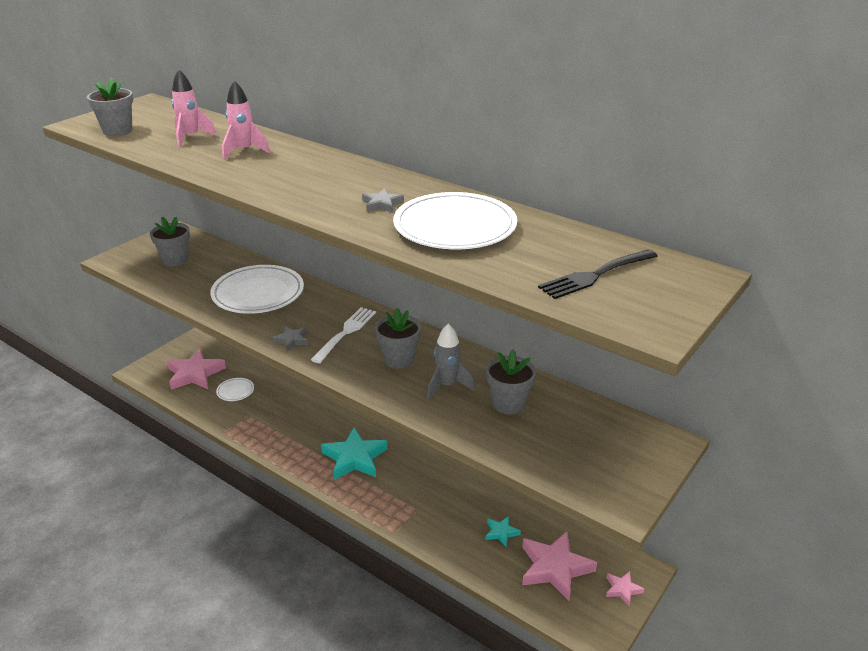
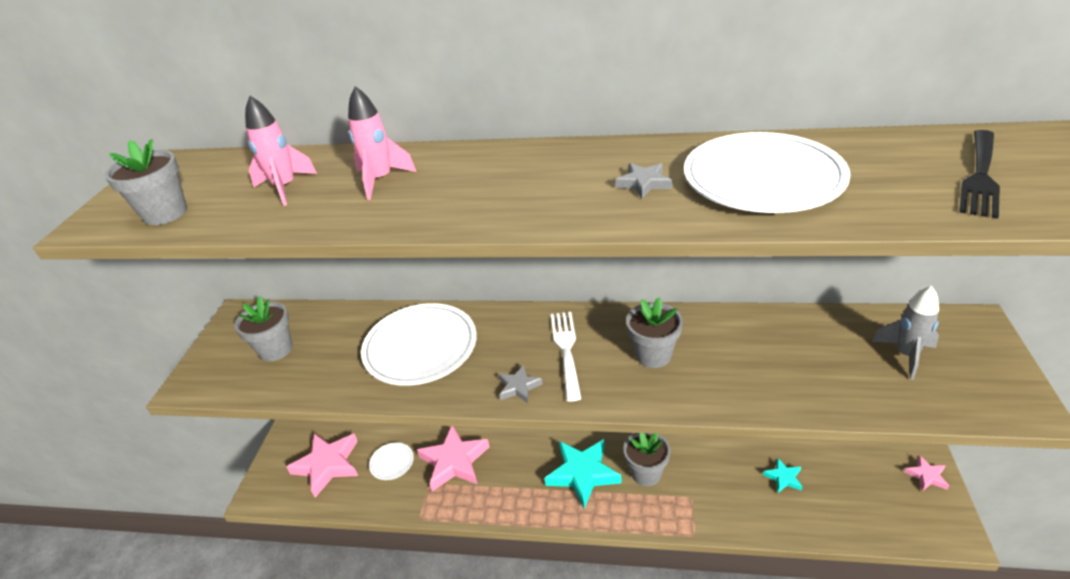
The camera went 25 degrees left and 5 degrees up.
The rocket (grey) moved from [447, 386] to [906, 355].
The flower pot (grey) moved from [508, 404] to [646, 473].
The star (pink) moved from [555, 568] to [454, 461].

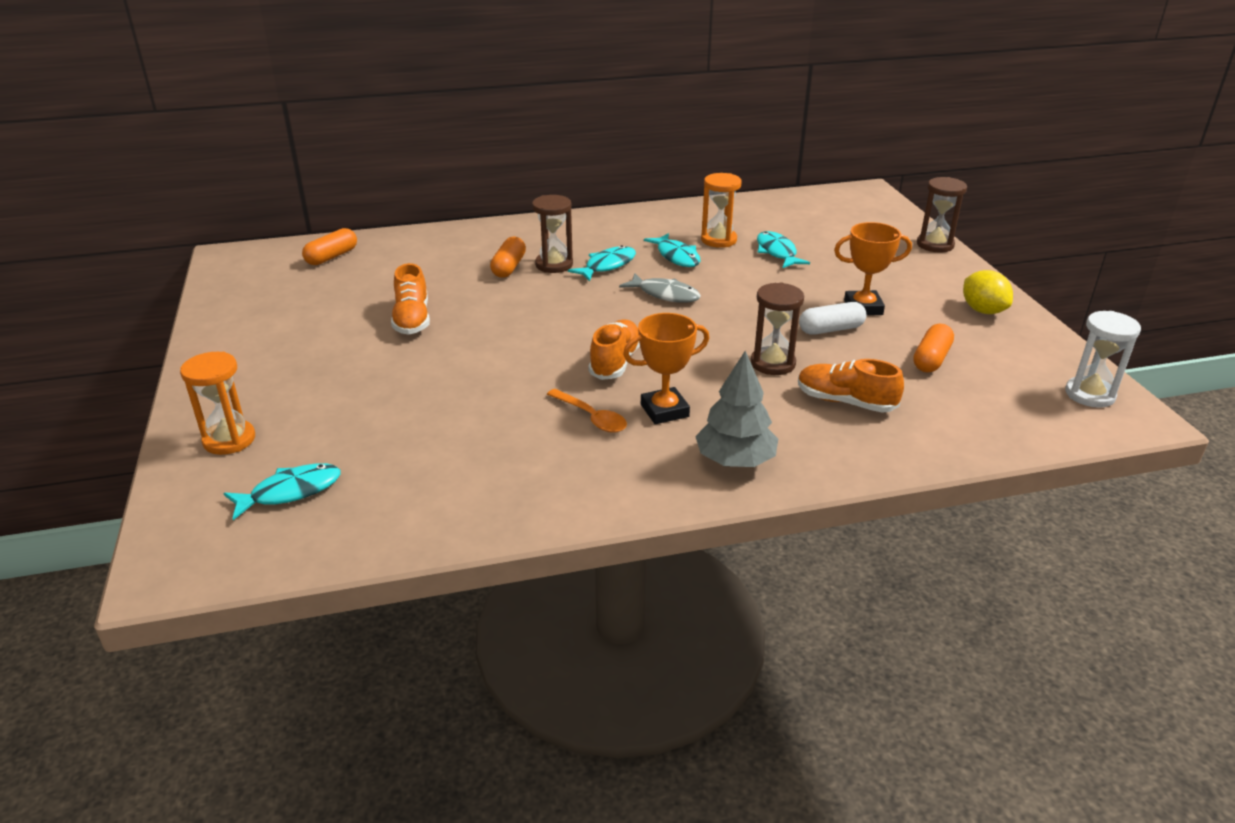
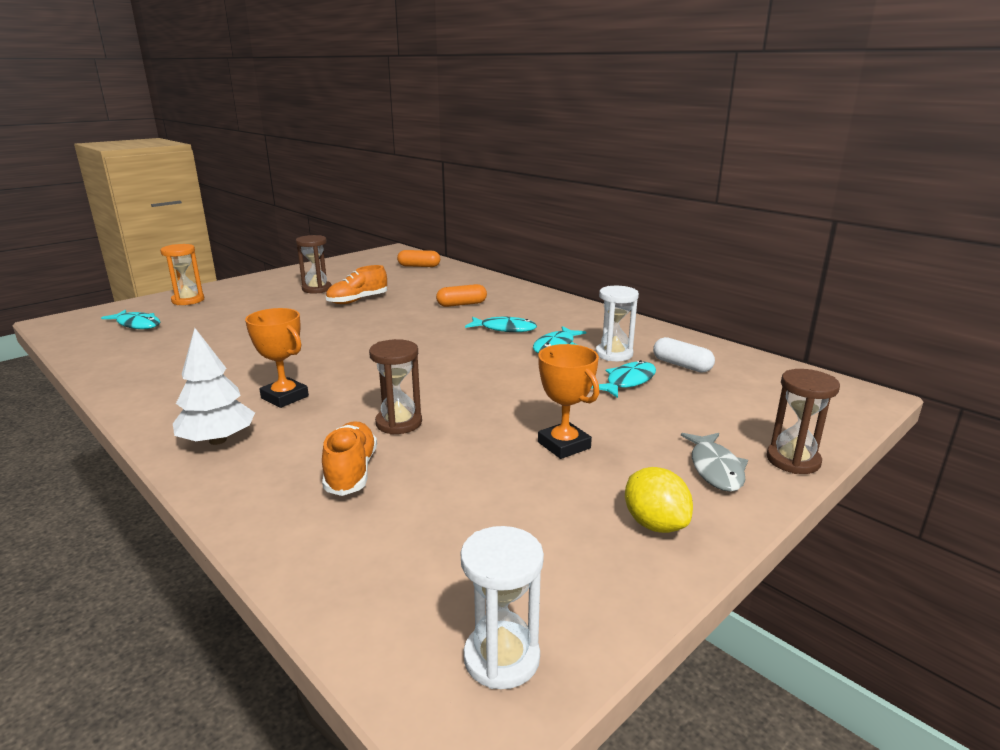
The camera went 60 degrees right and 10 degrees down.
The hourglass (orange) at [718, 240] became the hourglass (white) at [614, 354].
The hourglass (brown) moved from [554, 265] to [317, 289].
The lemon (yellow) at [983, 310] turned 60 degrees counterclockwise.
The fish (grey) moved from [665, 294] to [715, 469].
The capsule (white) moved from [831, 329] to [681, 365].
The shoe (orange) at [615, 362] disappeared.
The capsule (orange) at [931, 359] disappeared.
The tree (grey) at [735, 461] became the tree (white) at [217, 440].
The spoon (orange) at [591, 417] disappeared.

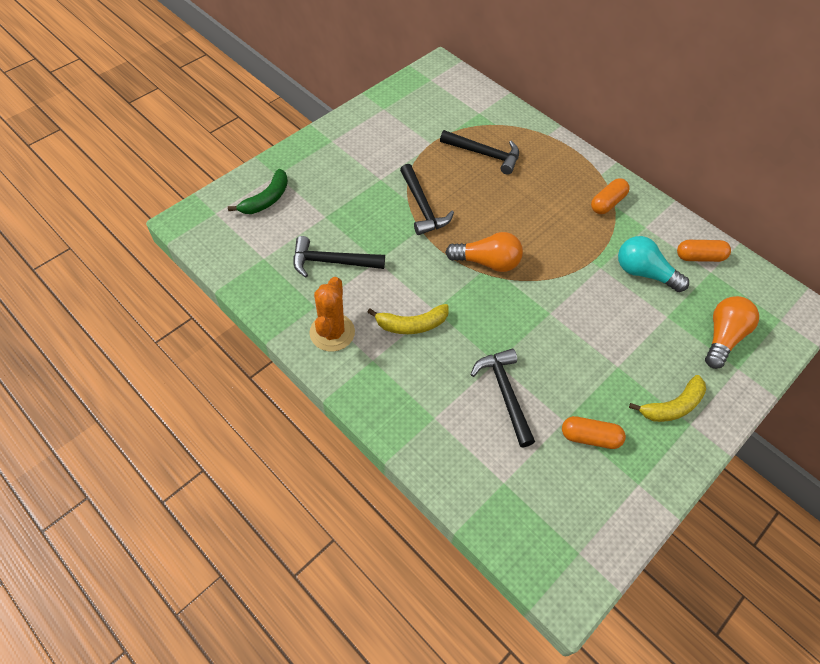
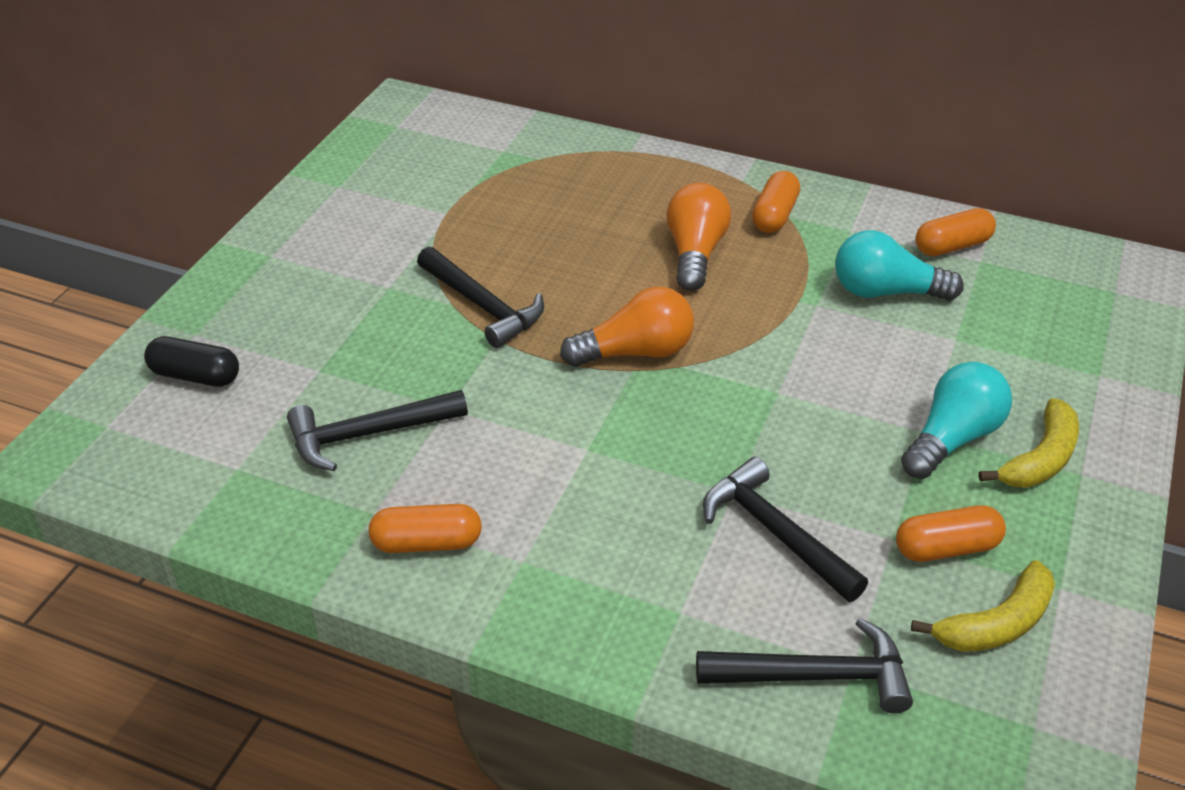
The camera went 20 degrees left and 15 degrees down.
The hammer (black) moved from [484, 154] to [815, 676].
The banana (green) at [266, 199] was replaced by the capsule (black) at [195, 376].
The cactus (orange) at [332, 332] was replaced by the capsule (orange) at [427, 543].
The light bulb (orange) moved from [722, 337] to [695, 253].
The banana (yellow) moved from [412, 324] to [996, 623].
The light bulb (turquoise) at [952, 438] appeared.

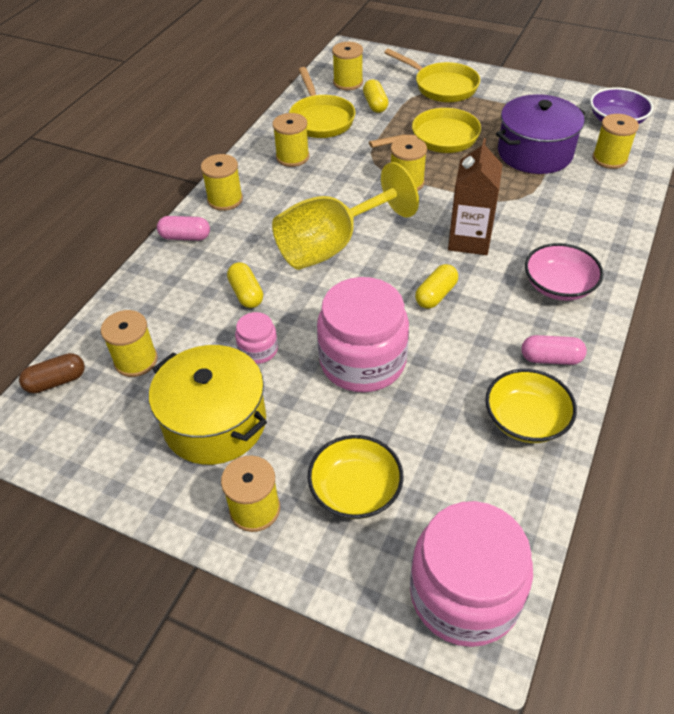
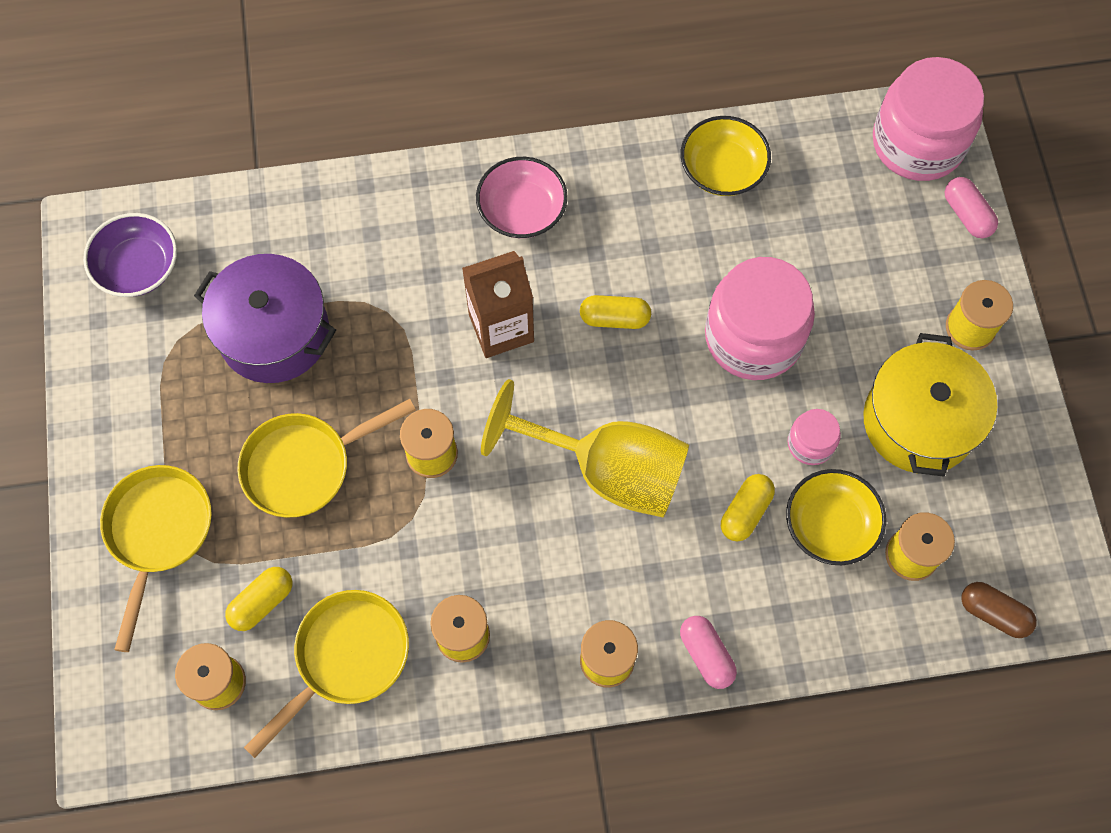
The camera went 125 degrees left and 20 degrees up.
The pan (yellow) at [439, 138] turned 60 degrees counterclockwise.
The spool (yellow) at [609, 159] disappeared.
The capsule (pink) moved from [551, 359] to [967, 214].
The bowl (yellow) moved from [355, 490] to [830, 525].

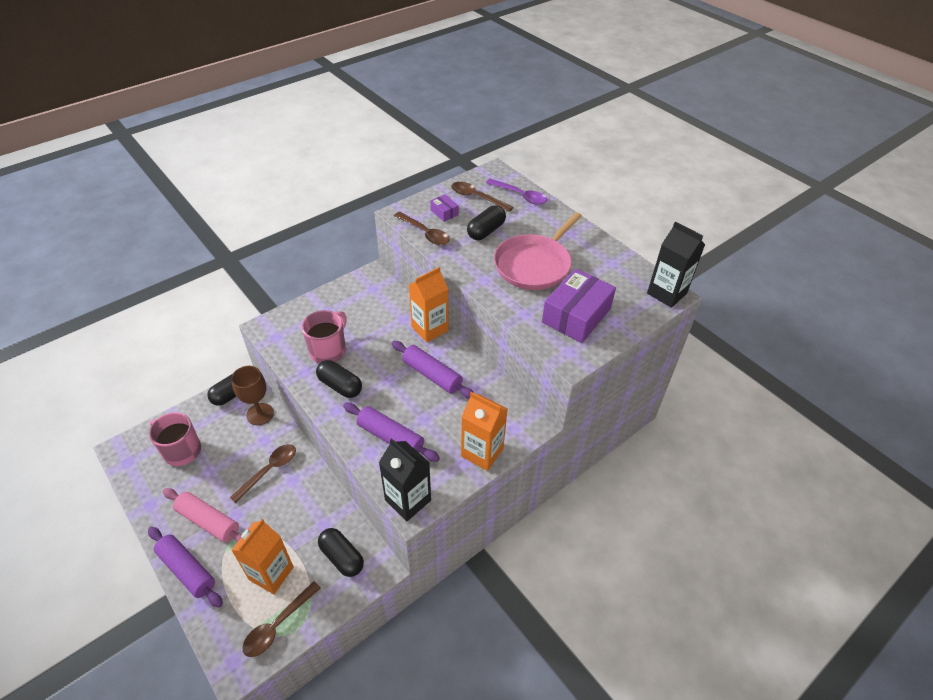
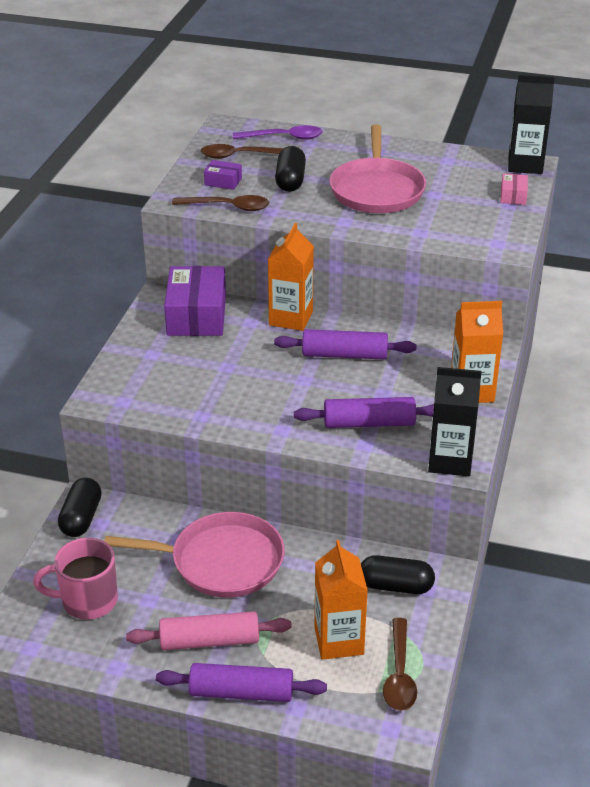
The camera went 35 degrees left and 10 degrees down.
The box (purple) moved from [576, 315] to [196, 315].
The mug (pink) at [328, 350] disappeared.
The capsule (black) at [340, 386] disappeared.
The goblet (brown) at [260, 414] disappeared.
The spoon (brown) at [269, 470] was replaced by the pan (pink) at [221, 561].
The box (pink) at [513, 196] appeared.

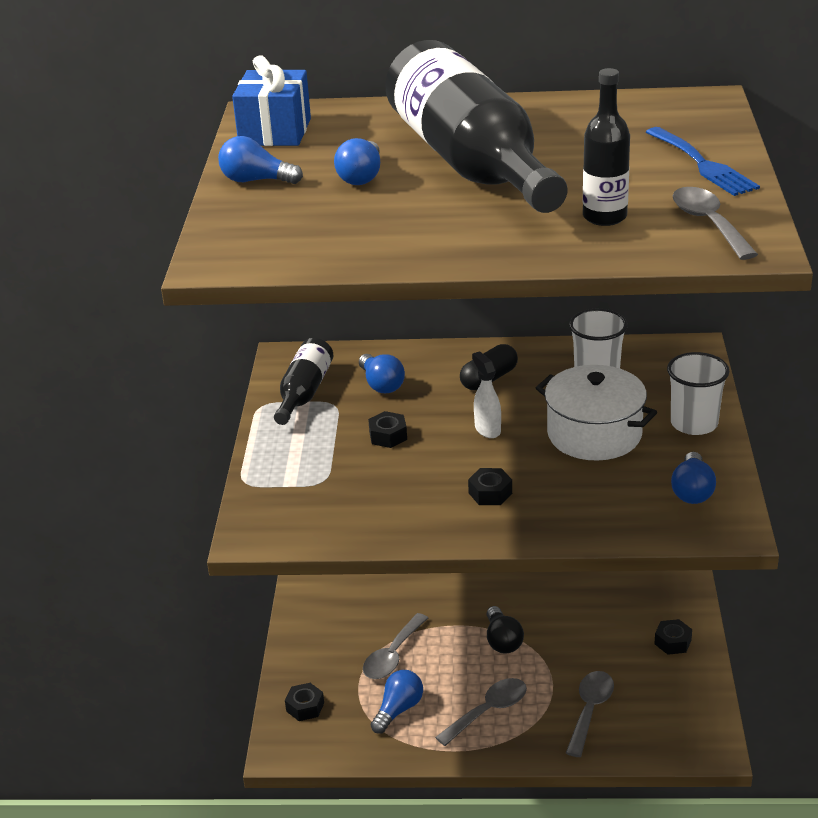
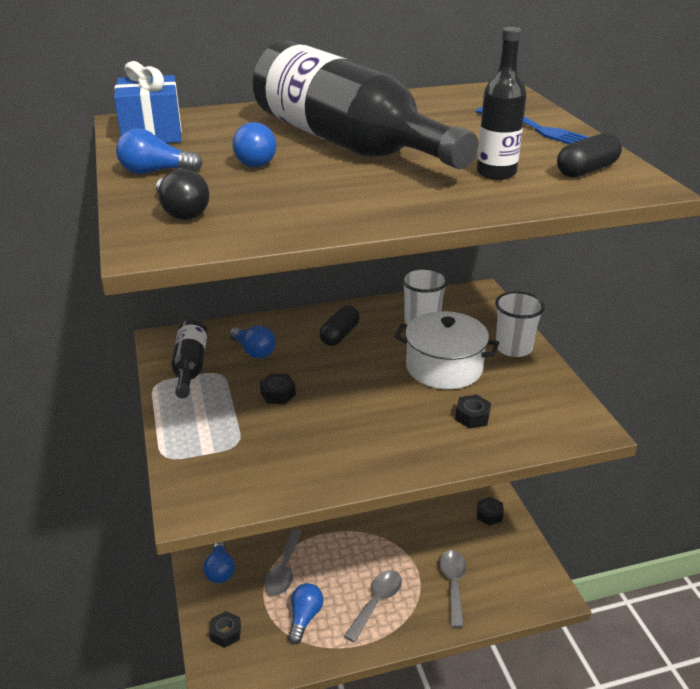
The camera went 20 degrees left and 0 degrees up.
The spoon (grey) at [709, 223] was replaced by the capsule (black) at [586, 170].
The spray bottle (white) at [487, 429] disappeared.
The light bulb (blue) moved from [692, 491] to [220, 570].
The nut (black) moved from [490, 493] to [472, 417].
The light bulb (black) moved from [502, 641] to [181, 212].

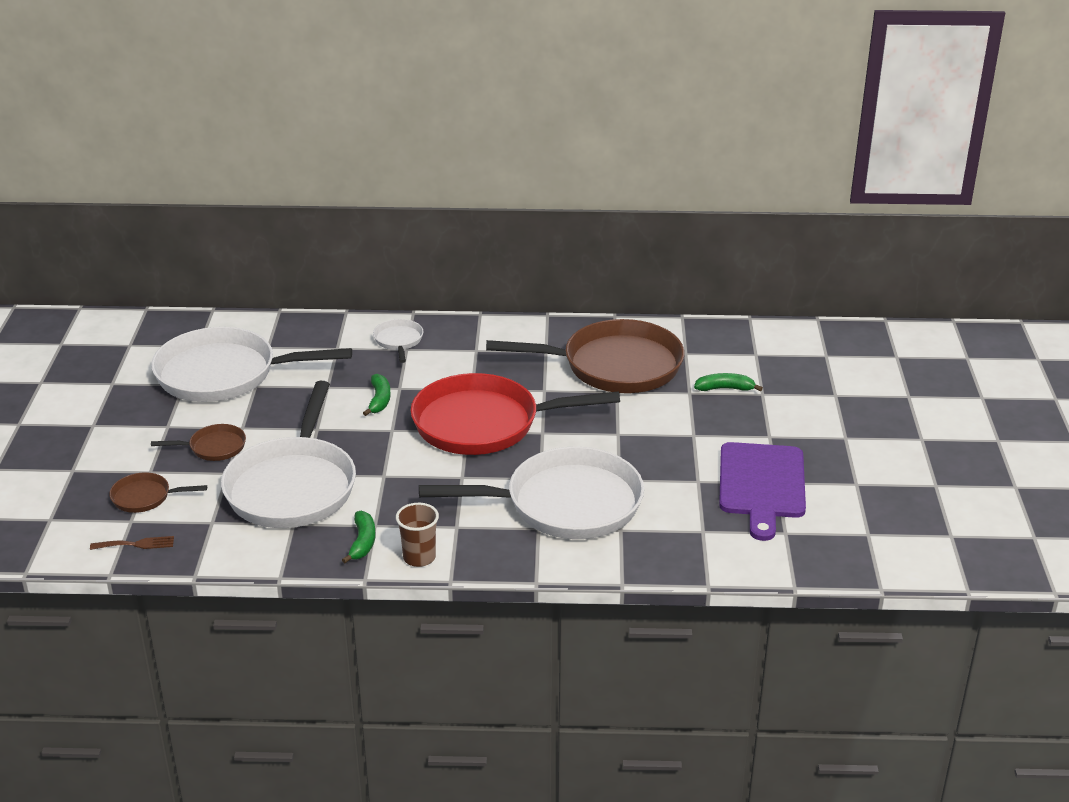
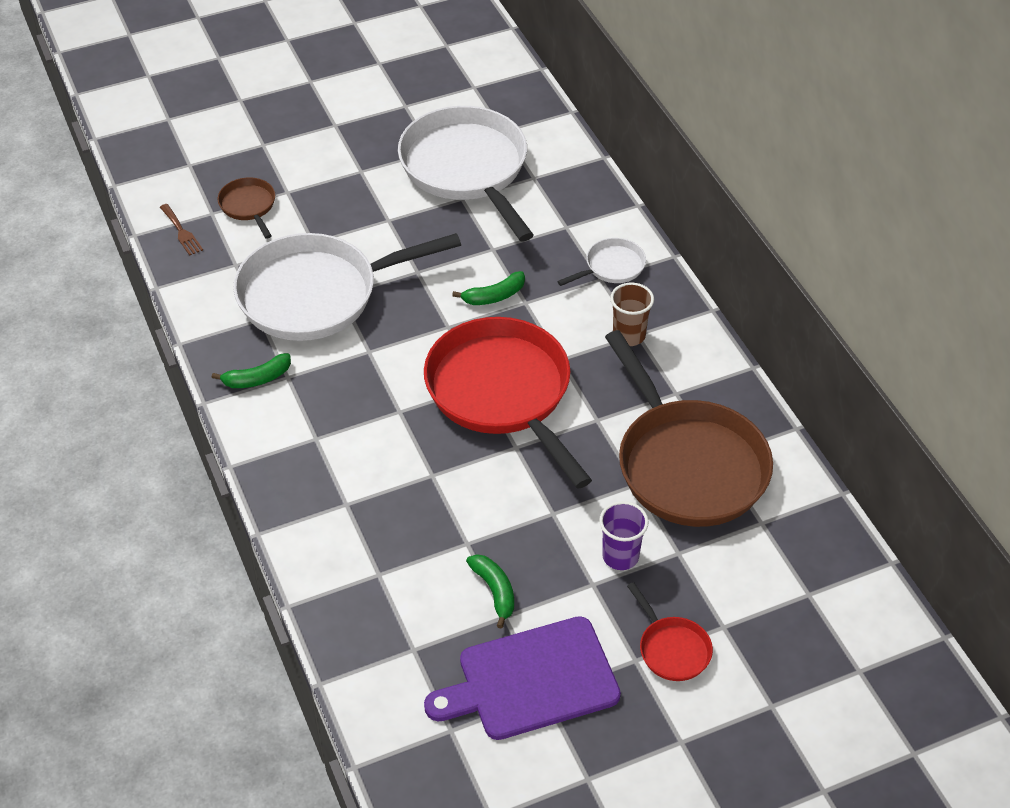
The camera went 65 degrees right and 15 degrees up.
The banana (green) moved from [725, 388] to [494, 591].
The pan (brown) at [213, 447] disappeared.
The pan (white) at [564, 504] disappeared.
The cup (brown) moved from [419, 558] to [629, 335].
The cup (purple) at [620, 556] appeared.
The pan (red) at [672, 649] appeared.

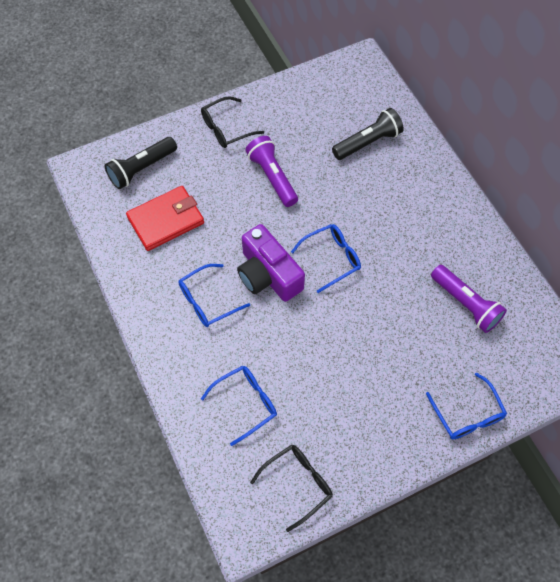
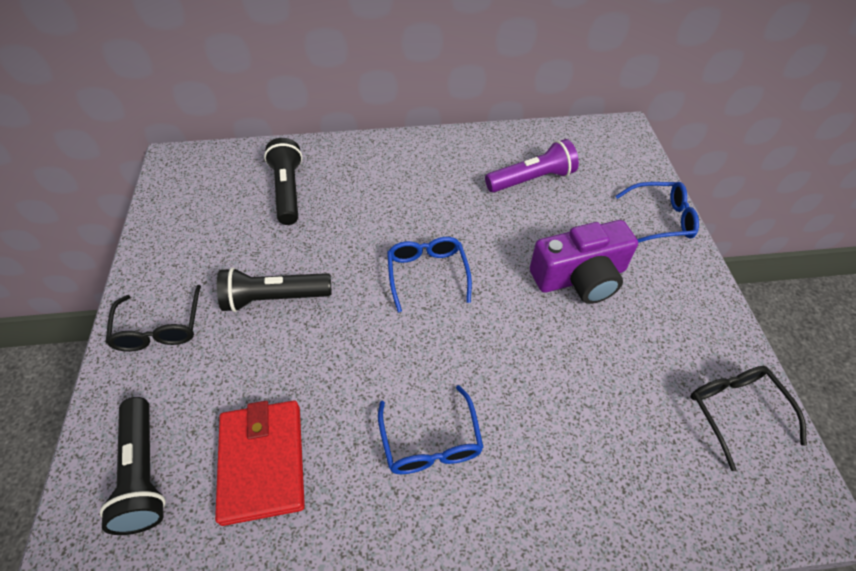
The camera went 70 degrees left and 10 degrees down.
The flashlight (purple) at [272, 177] became the flashlight (black) at [275, 298].
The camera (purple) moved from [268, 274] to [580, 277].
The glasses (blue) at [246, 403] disappeared.

